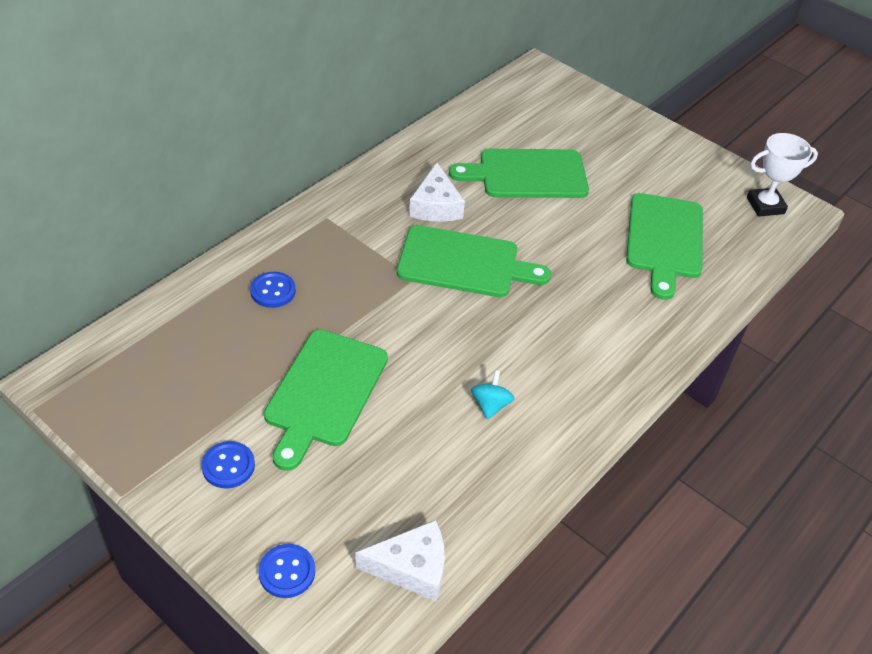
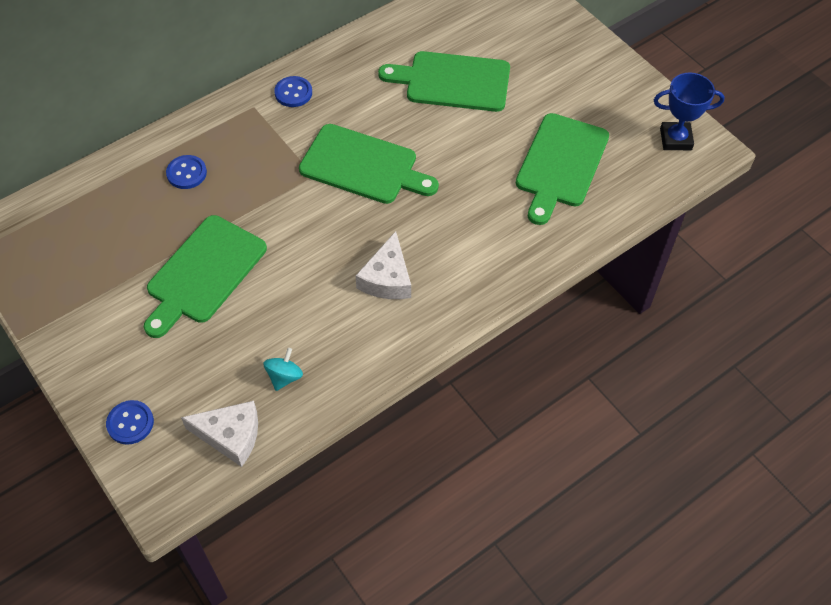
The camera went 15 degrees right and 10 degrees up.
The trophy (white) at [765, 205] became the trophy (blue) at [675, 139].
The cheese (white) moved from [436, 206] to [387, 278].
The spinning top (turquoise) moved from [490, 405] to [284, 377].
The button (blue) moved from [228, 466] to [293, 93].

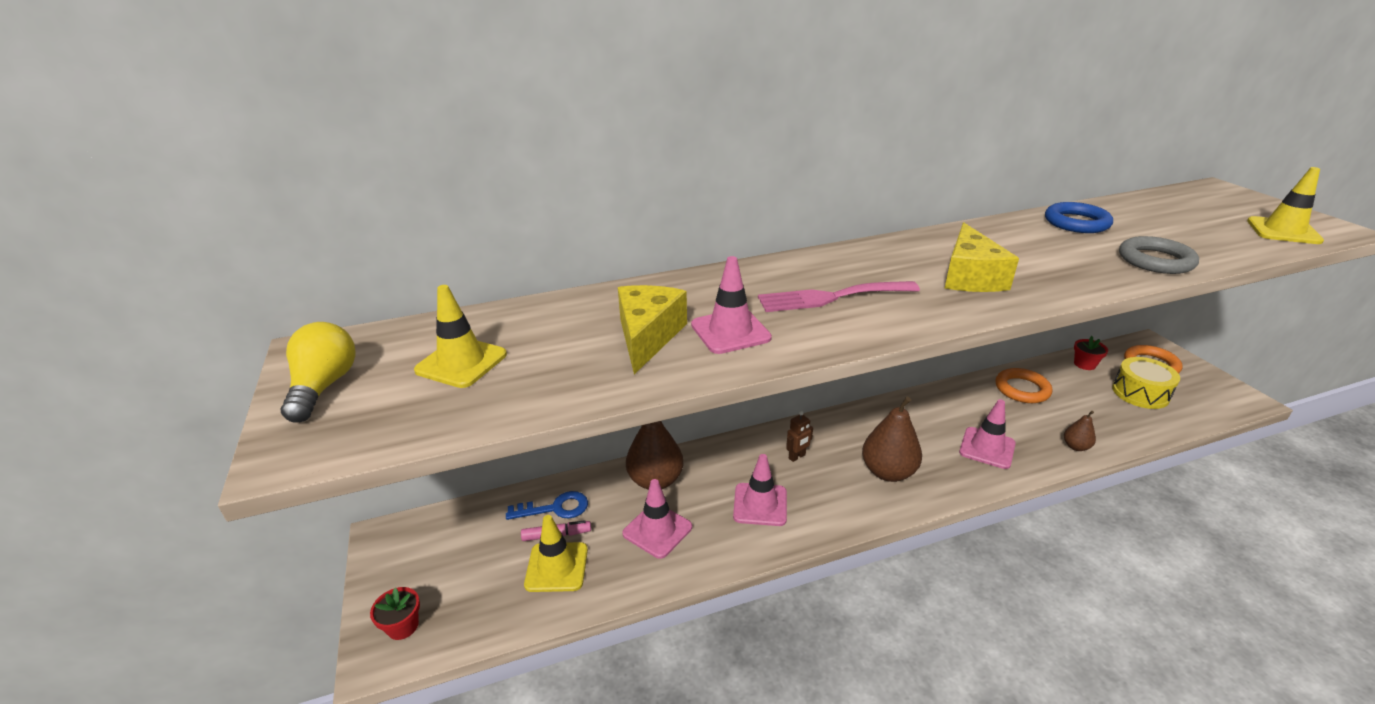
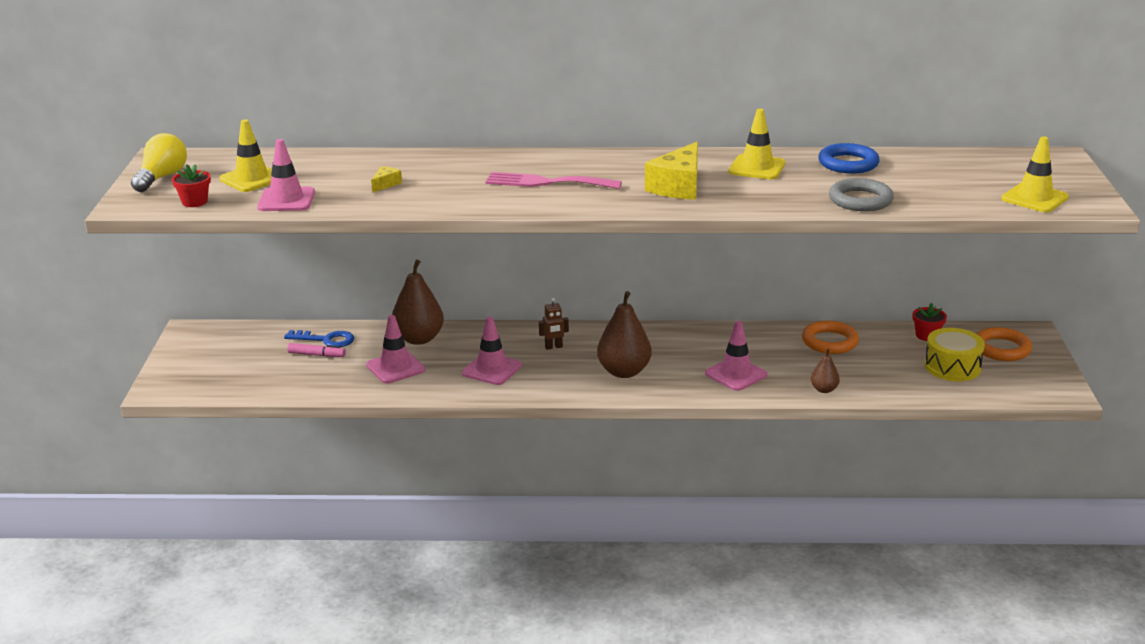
The camera went 20 degrees right and 5 degrees down.
The traffic cone (pink) moved from [730, 331] to [286, 200].
The cheese (yellow) at [648, 336] changed to 0.46 times the size.
The traffic cone (yellow) moved from [556, 567] to [757, 168].
The flower pot (red) moved from [403, 626] to [194, 202].

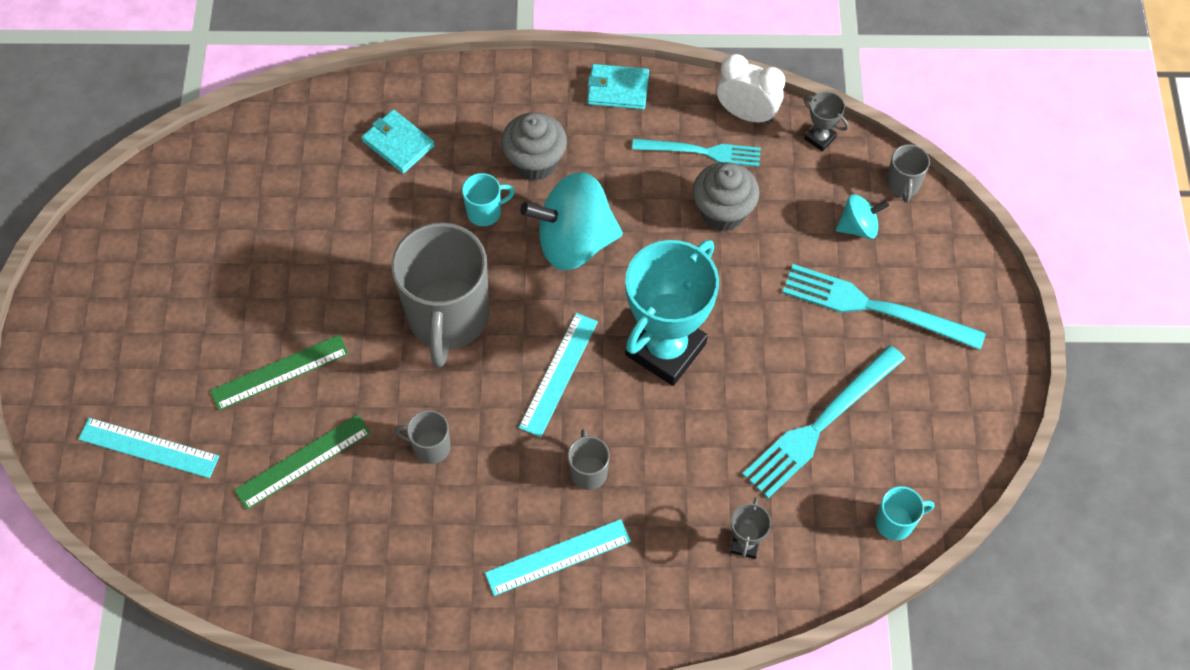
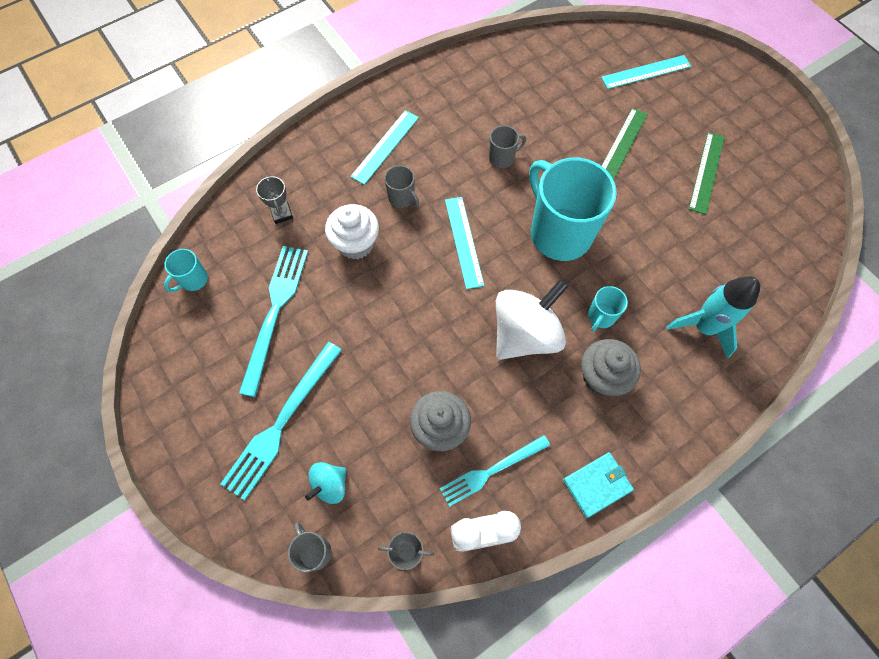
The camera went 145 degrees right and 5 degrees up.
The wallet (turquoise) at [398, 143] was replaced by the rocket (turquoise) at [703, 327].
The spinning top (turquoise) at [574, 242] became the spinning top (white) at [525, 334].
The mug (grey) at [448, 318] became the mug (turquoise) at [559, 233].
The trophy (turquoise) at [665, 349] disappeared.
The fork (turquoise) at [875, 307] turned 135 degrees clockwise.
The ruler (green) moved from [303, 461] to [706, 172].
The cupcake (white) at [356, 244] appeared.

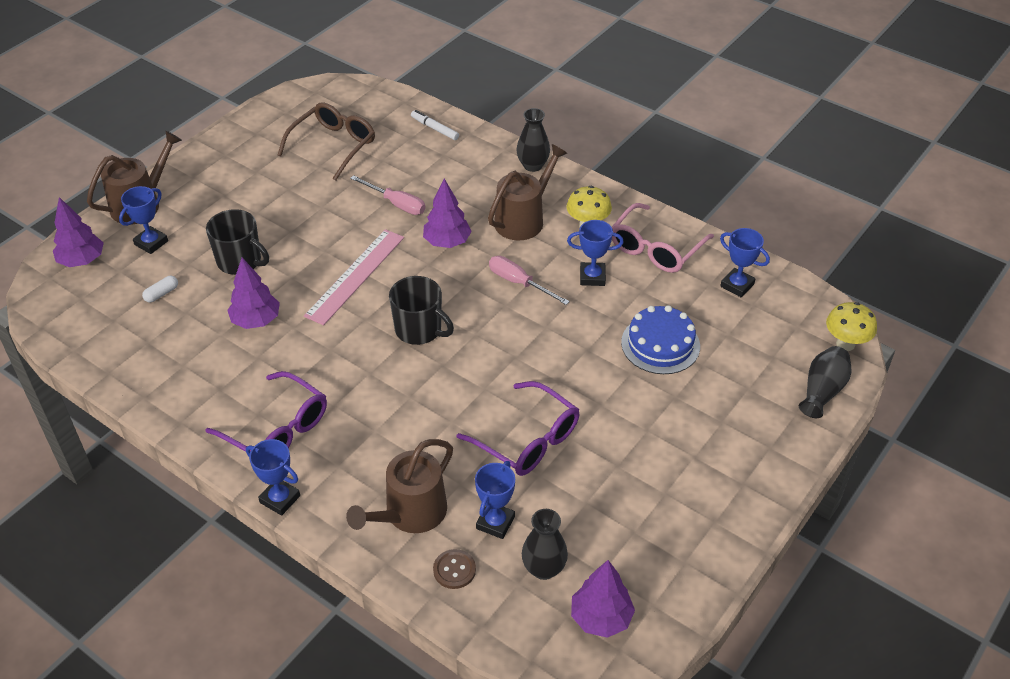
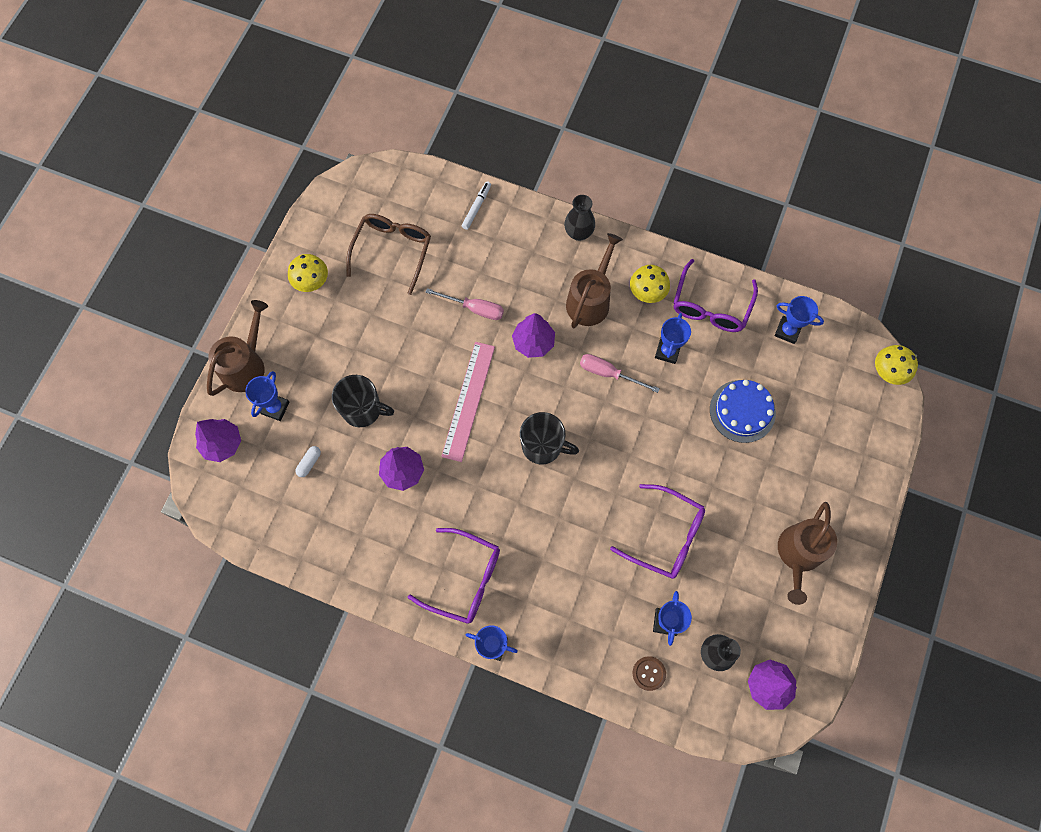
The camera went 15 degrees left and 25 degrees up.
The marker (white) at [434, 128] turned 90 degrees clockwise.
The glasses (pink) at [655, 248] became the glasses (purple) at [711, 306].
The trophy (blue) at [592, 277] turned 60 degrees counterclockwise.
The vase (black) at [822, 391] disappeared.
The watering can (brown) moved from [410, 513] to [798, 554].
The mushroom (yellow) at [312, 283] appeared.

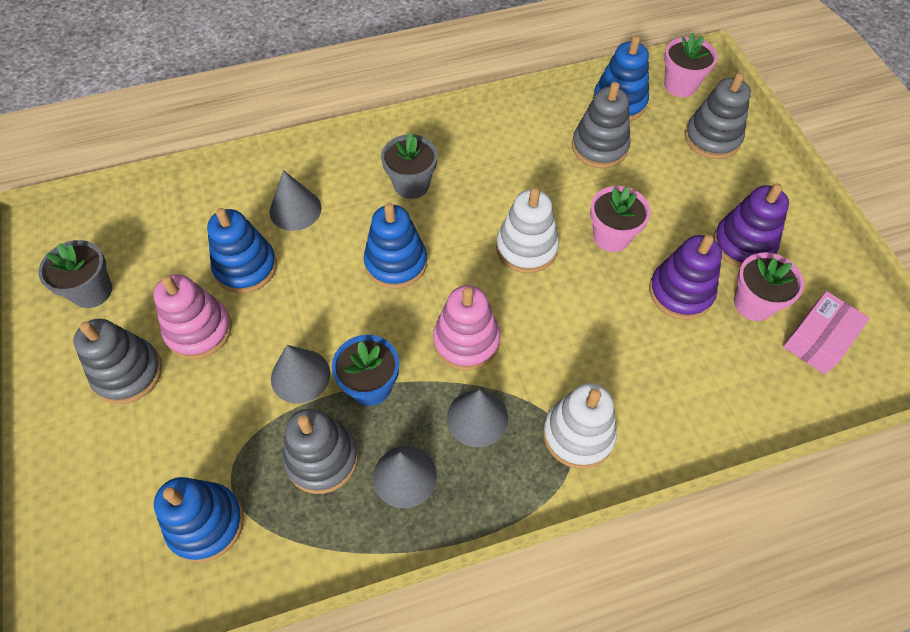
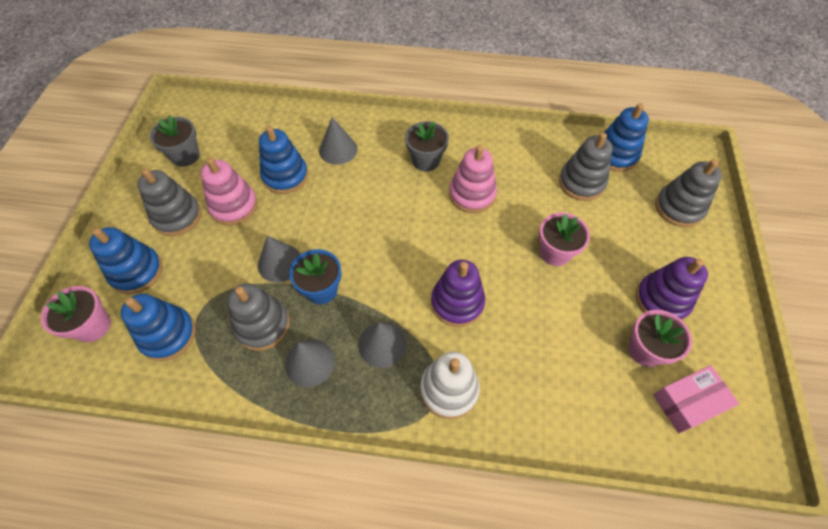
The camera went 25 degrees right and 0 degrees up.
The flower pot (pink) moved from [680, 85] to [93, 326].
The stacking toy (white) at [526, 248] disappeared.
The stacking toy (blue) moved from [396, 263] to [136, 271].
The stacking toy (purple) moved from [680, 292] to [457, 302].
The stacking toy (pink) moved from [466, 341] to [472, 194].

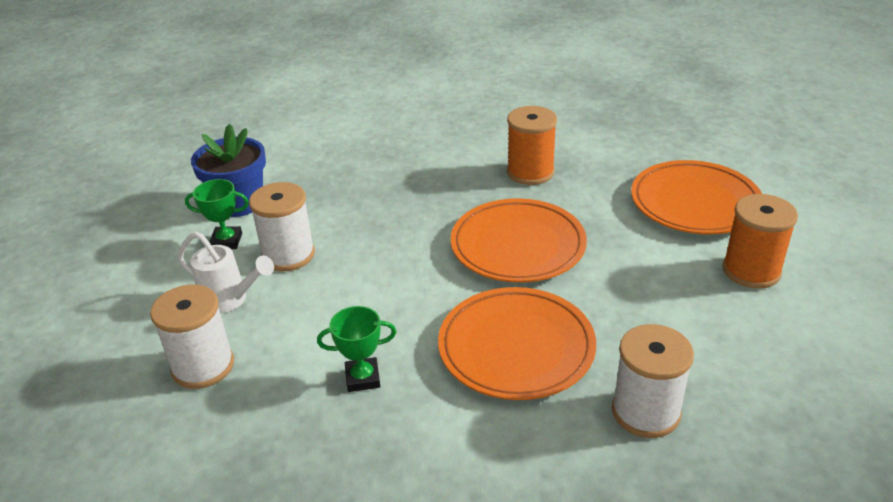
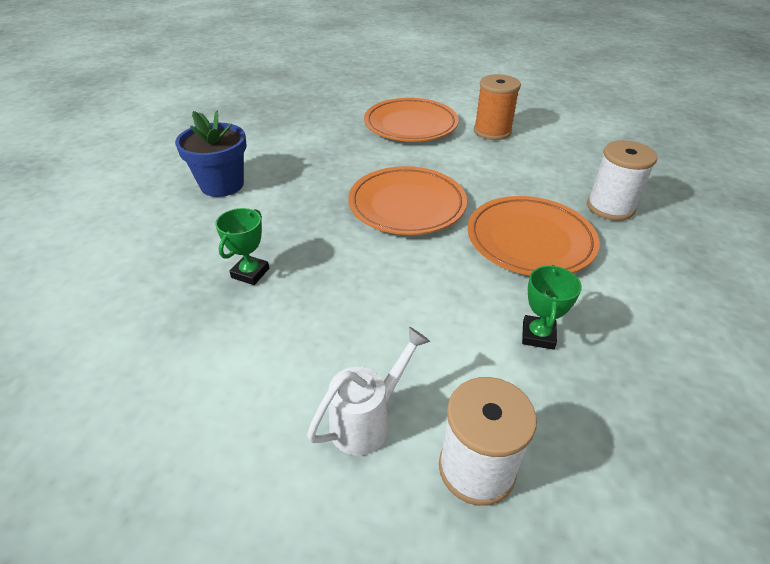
The camera went 70 degrees left and 5 degrees up.
The spool (orange) at [530, 172] disappeared.
The flower pot (blue) moved from [239, 203] to [222, 185].
The trophy (green) moved from [226, 241] to [250, 273].
The spool (white) at [288, 255] disappeared.

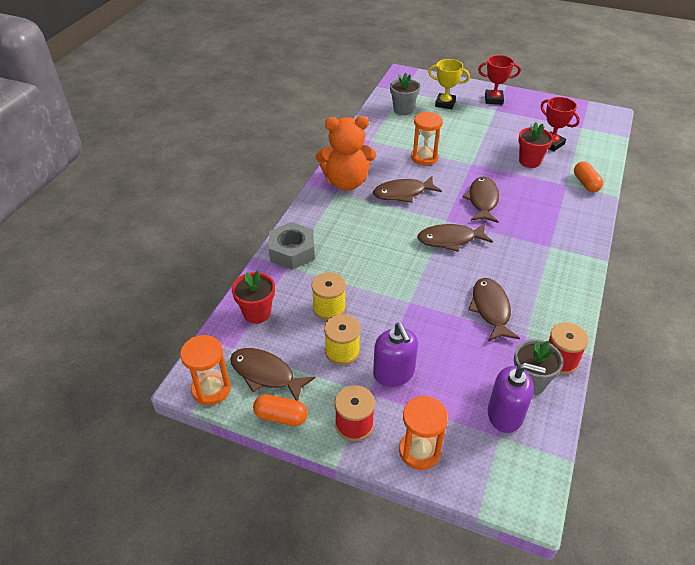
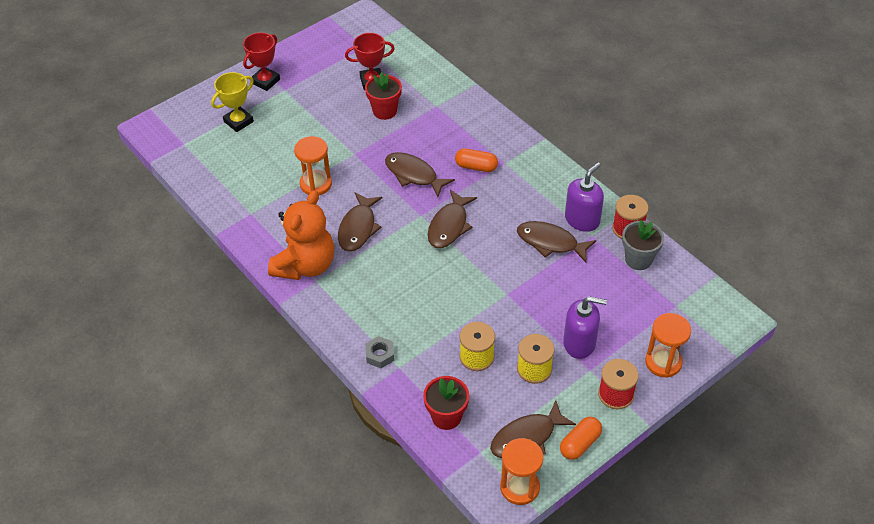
The camera went 60 degrees left and 5 degrees up.
The flower pot (grey) at [403, 110] disappeared.
The capsule (orange) moved from [585, 183] to [476, 167].
The nut (grey) at [292, 251] changed to 0.55 times the size.
The soap dispenser (purple) moved from [505, 414] to [582, 220].

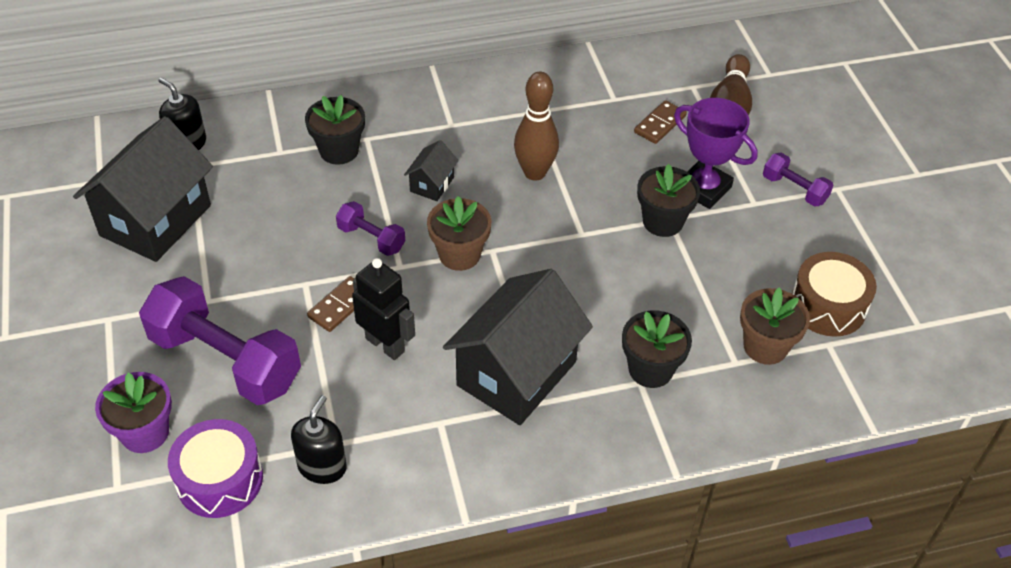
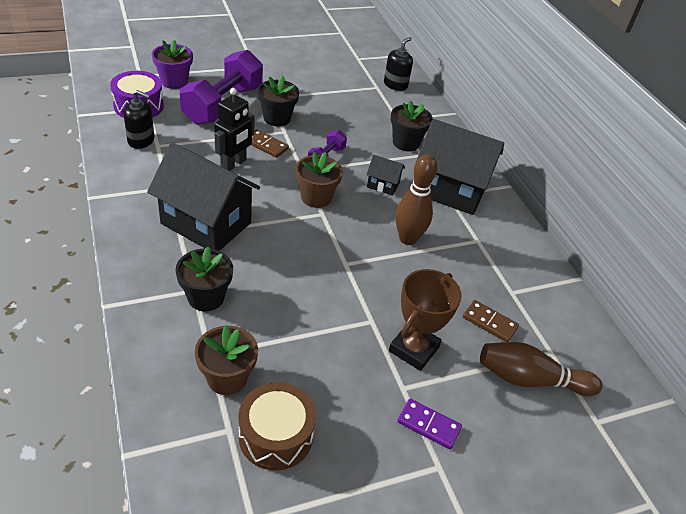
The camera went 80 degrees right and 5 degrees down.
The trophy (purple) at [703, 188] became the trophy (brown) at [414, 349].
The house (black) moved from [155, 220] to [450, 190].
The dumbbell (purple) at [794, 189] was replaced by the domino (purple) at [428, 425].
The flower pot (black) moved from [663, 221] to [277, 118].

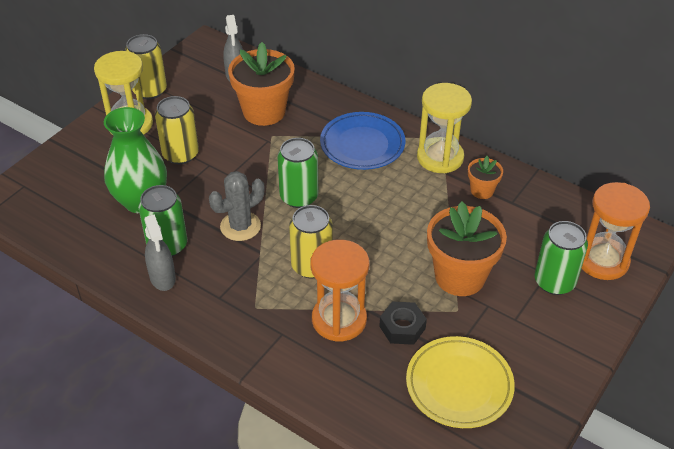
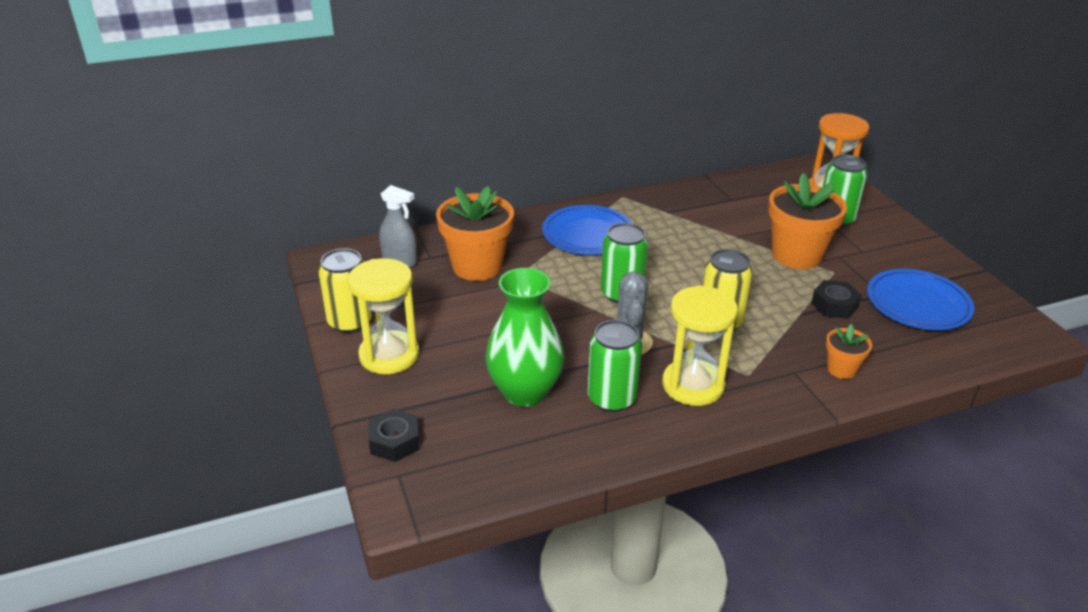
The camera went 55 degrees left and 10 degrees down.
The hourglass (yellow) moved from [440, 157] to [693, 385].
The can (yellow) at [180, 154] disappeared.
The flower pot (orange) moved from [482, 191] to [841, 369].
The spray bottle (grey) at [162, 278] disappeared.
The hourglass (orange) at [339, 319] disappeared.
The plate (yellow) at [459, 385] became the plate (blue) at [917, 304].
The nut (black) at [394, 441] appeared.

